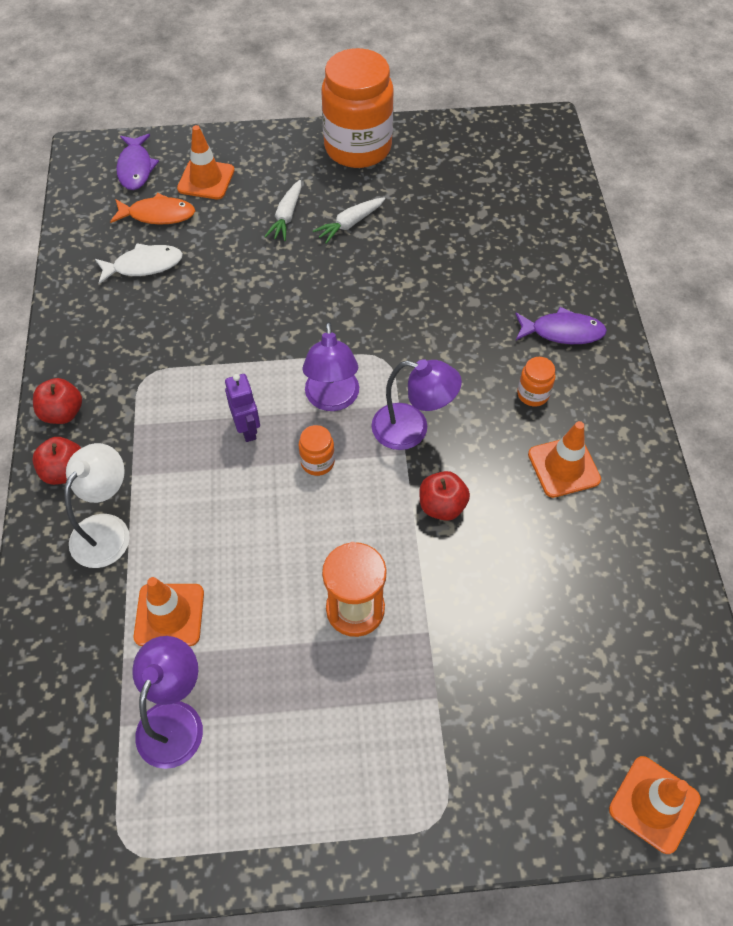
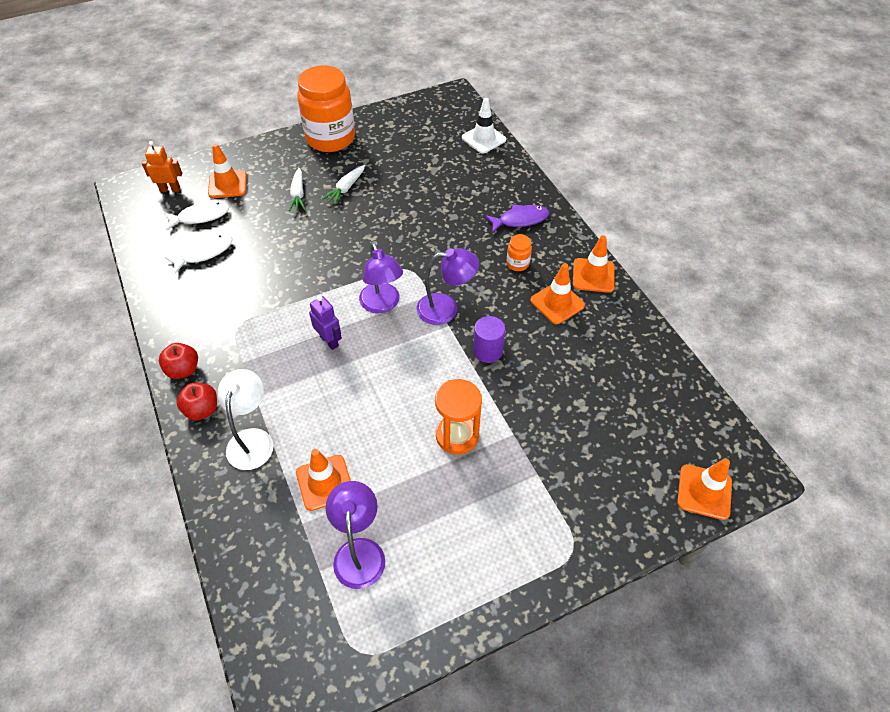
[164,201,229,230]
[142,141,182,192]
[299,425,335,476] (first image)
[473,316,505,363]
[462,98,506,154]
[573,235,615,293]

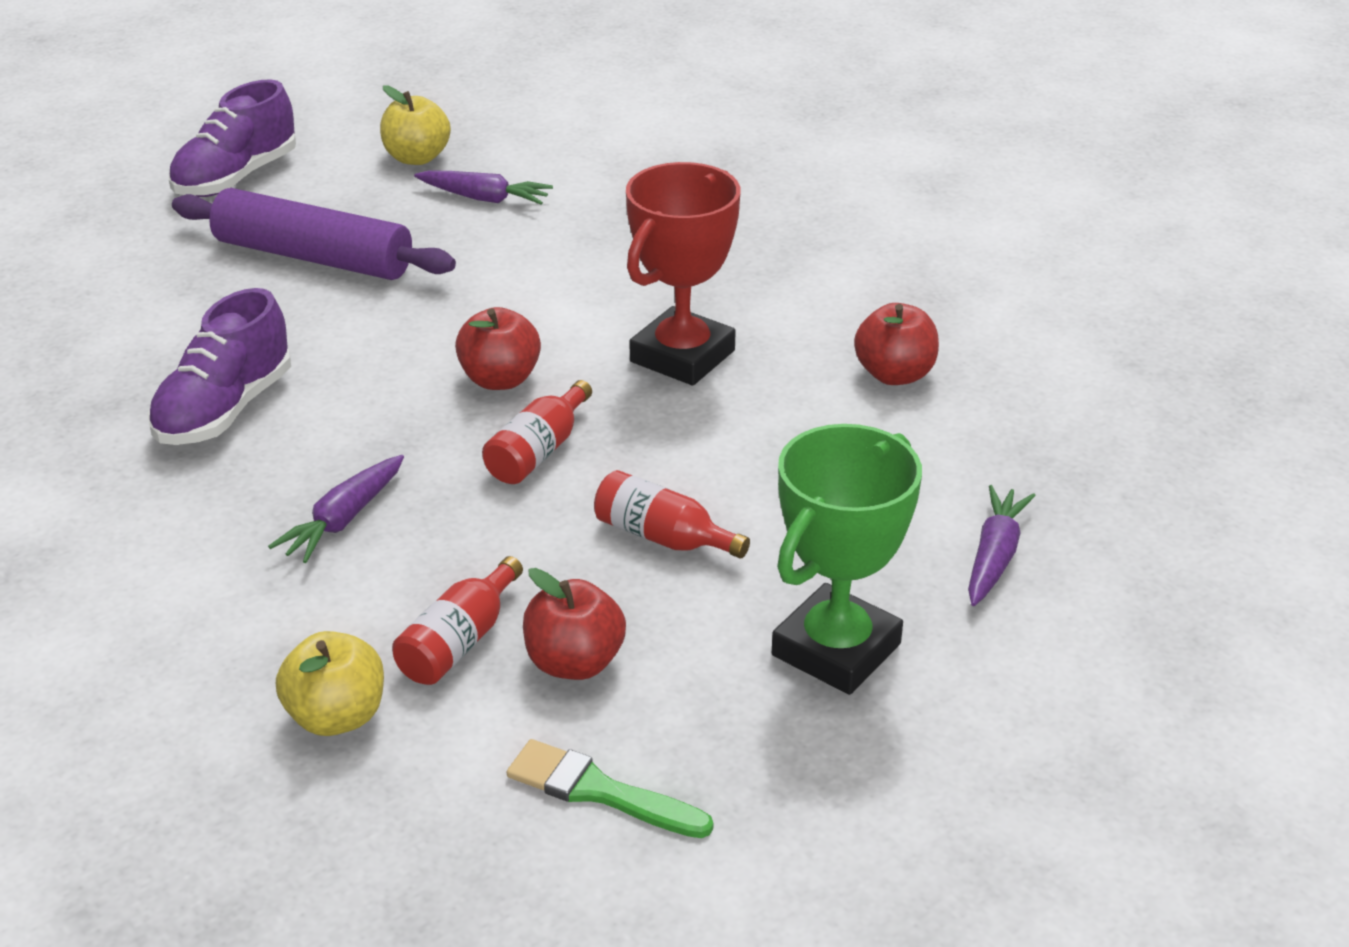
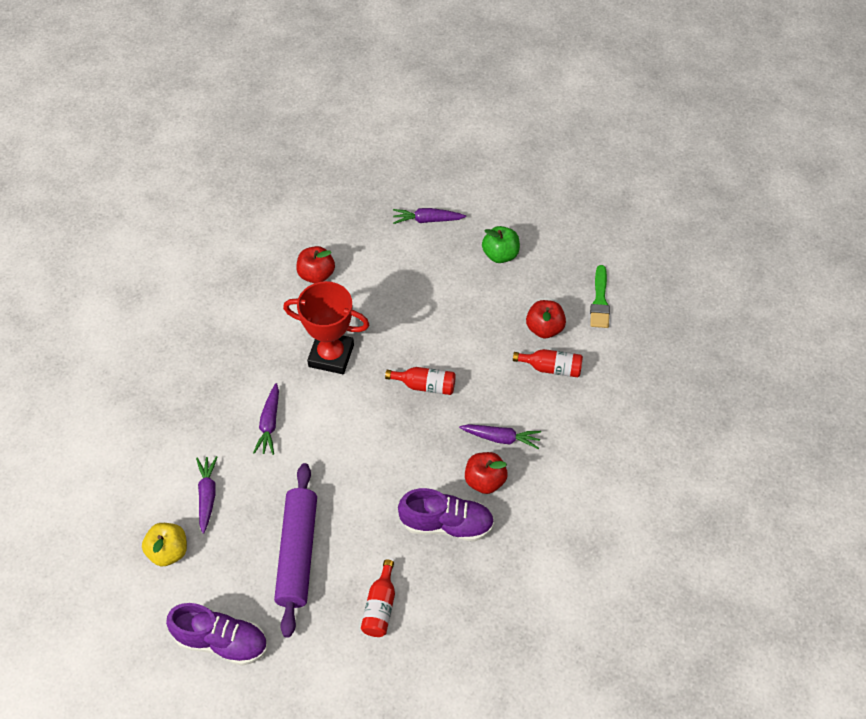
[276,631,384,736] (first image)
[465,452,508,494]
[361,560,395,637]
[482,226,520,263]
[253,383,279,455]

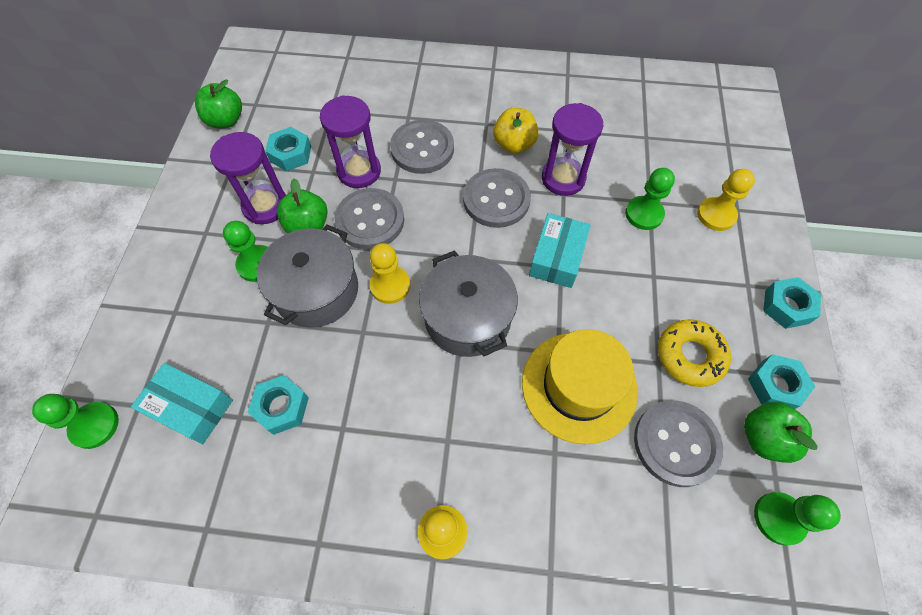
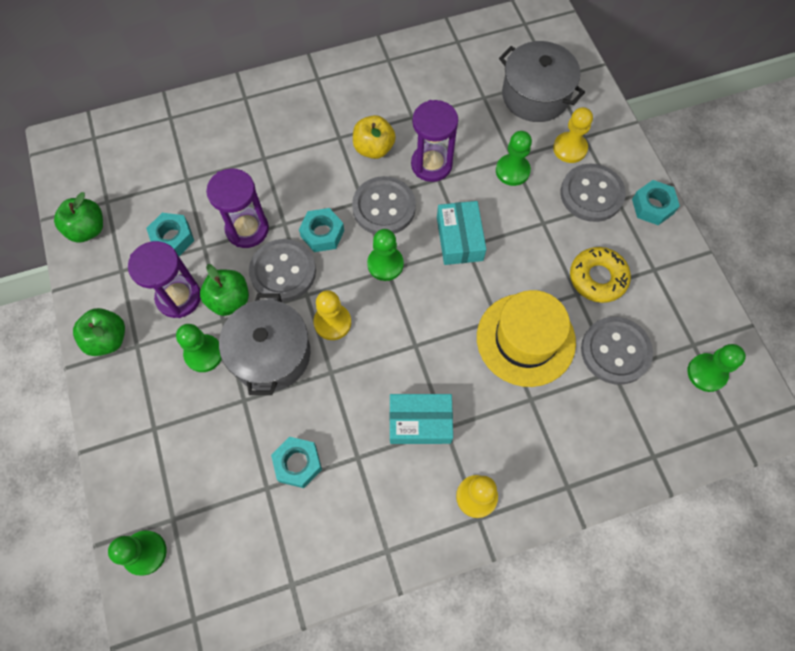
[389,394,453,444]
[561,163,626,222]
[499,41,585,122]
[73,308,125,356]
[299,208,344,252]
[367,229,404,281]

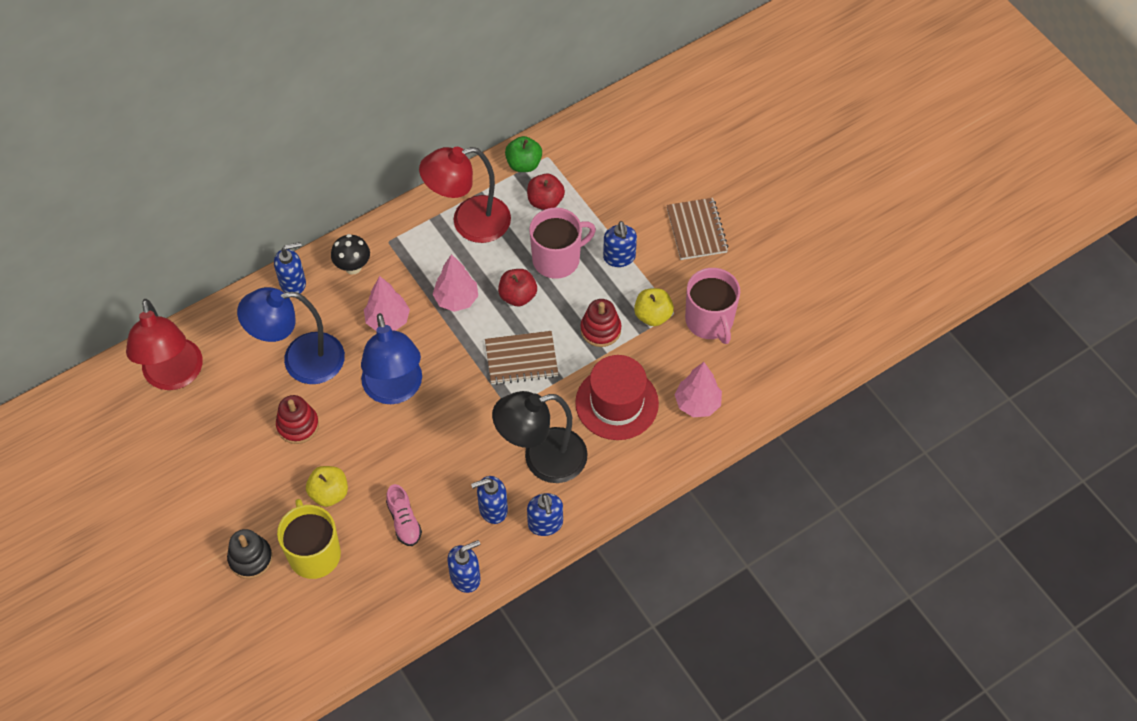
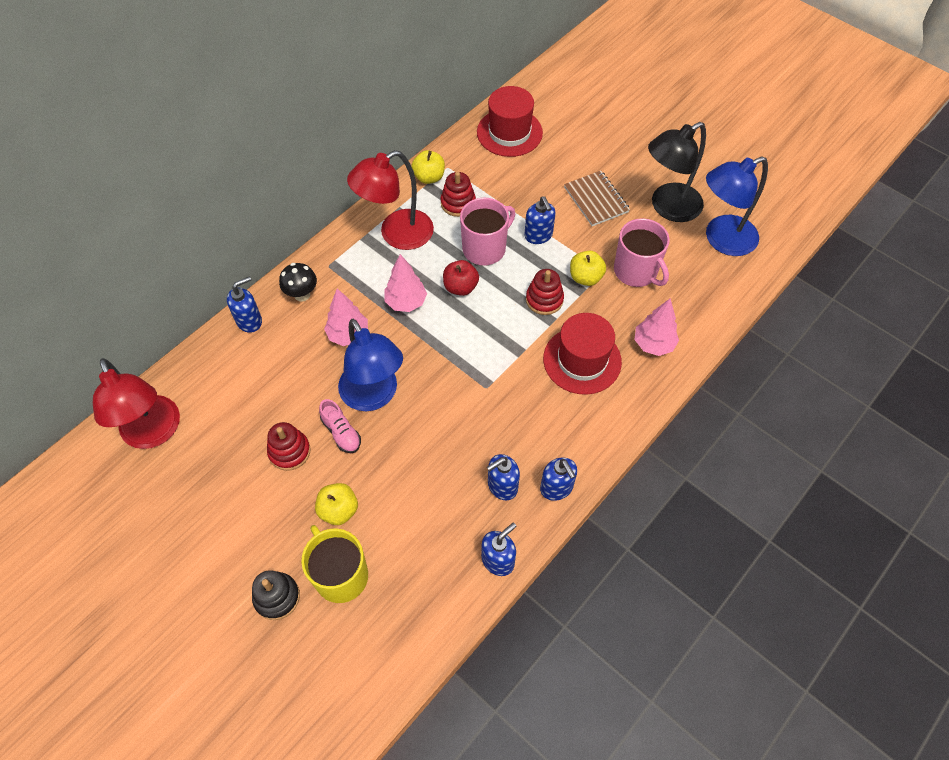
[706,156,768,256]
[319,399,361,453]
[485,331,558,385] (first image)
[648,122,706,222]
[411,150,445,184]
[440,172,476,217]
[477,86,543,157]

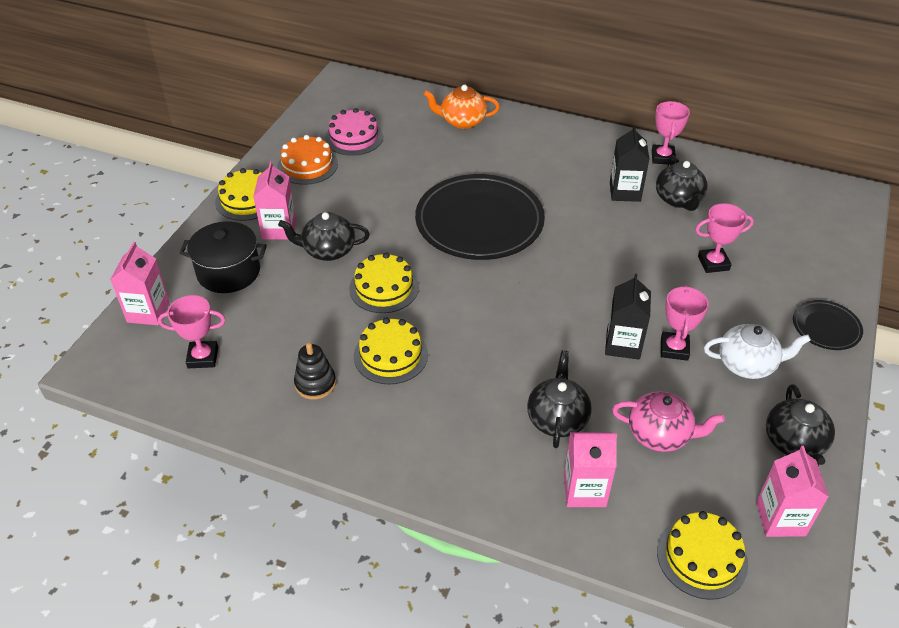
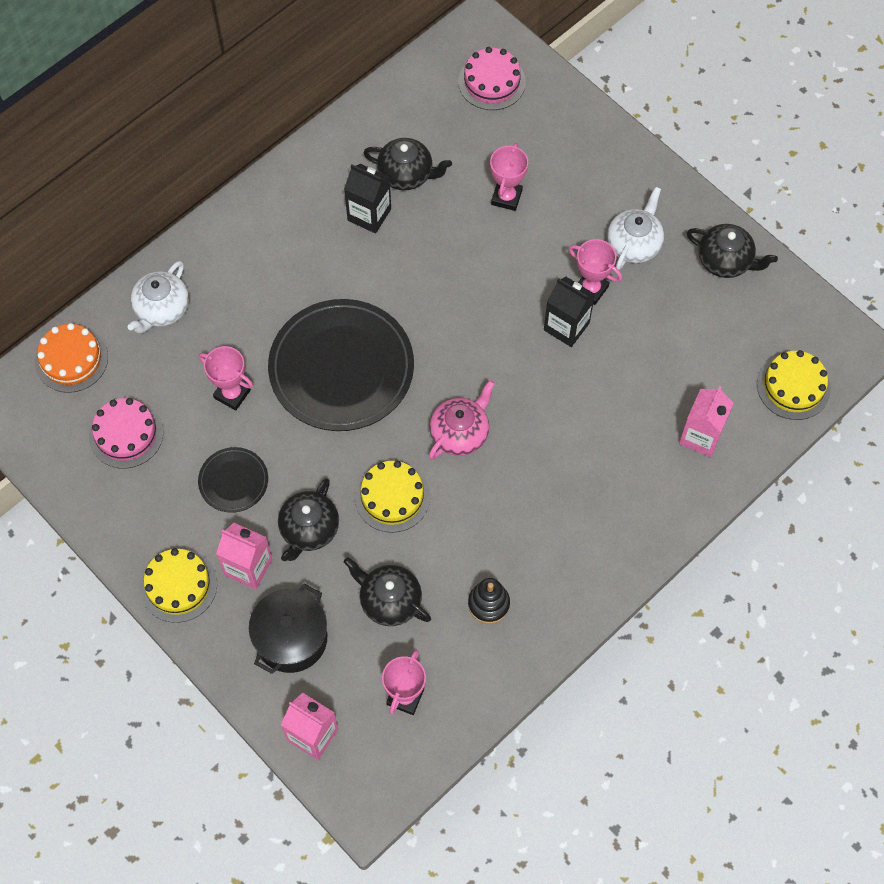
[35,323,108,393]
[354,317,428,384] (first image)
[128,261,189,333]
[344,557,431,626]
[429,380,495,460]
[199,346,253,411]
[756,446,829,537] (first image)
[198,447,268,513]
[458,47,526,110]

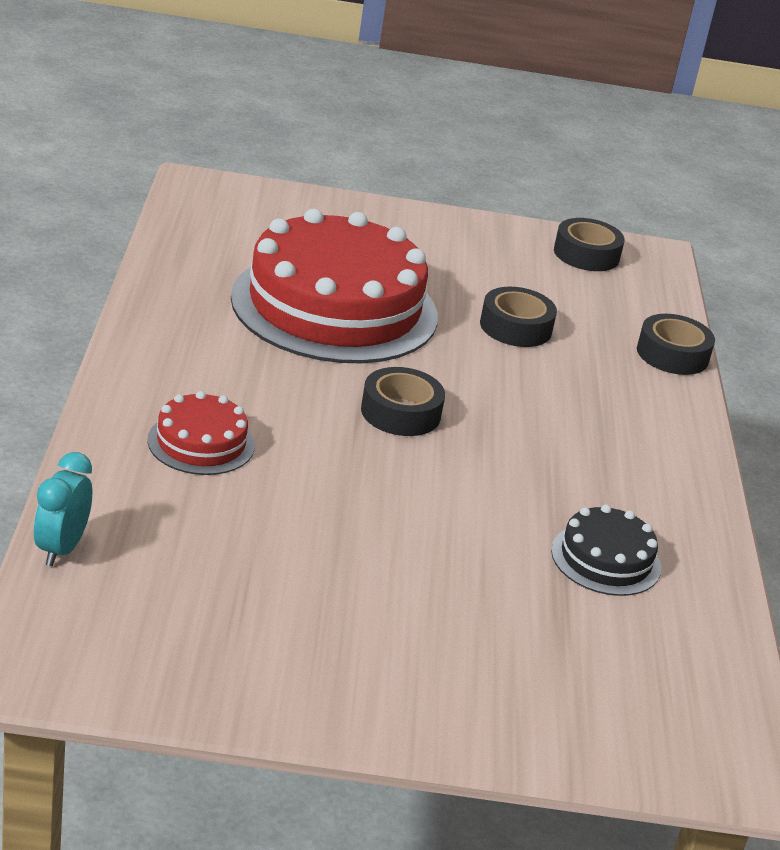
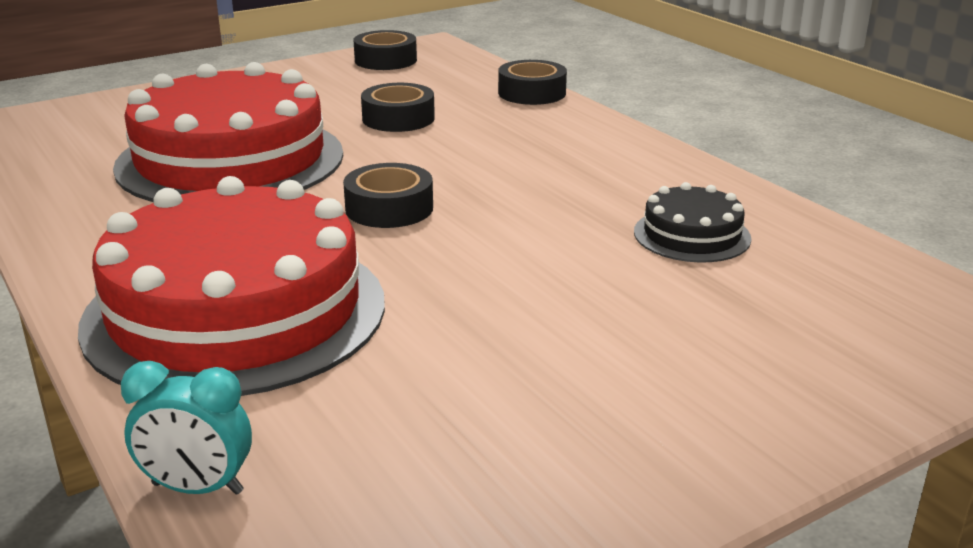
[121,361,252,495]
[78,176,385,396]

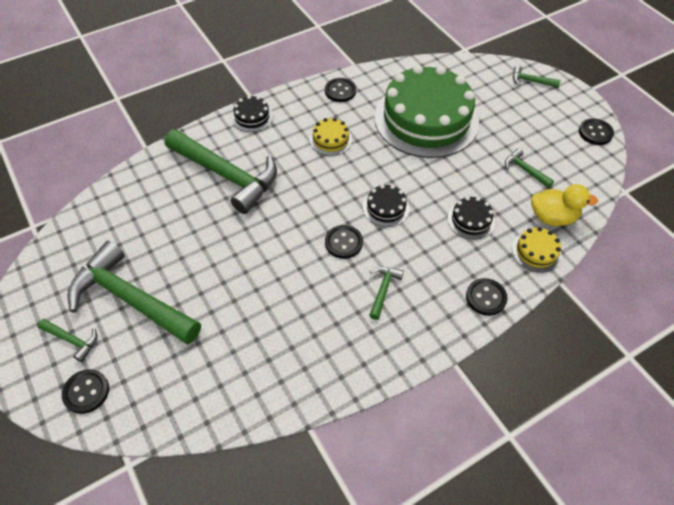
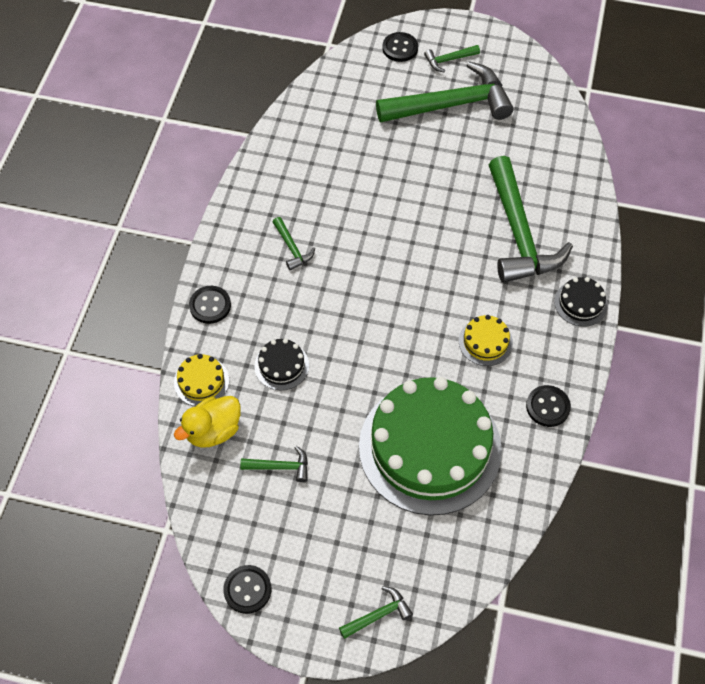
[489,156,573,283]
[325,225,363,259] (first image)
[363,184,410,227] (first image)

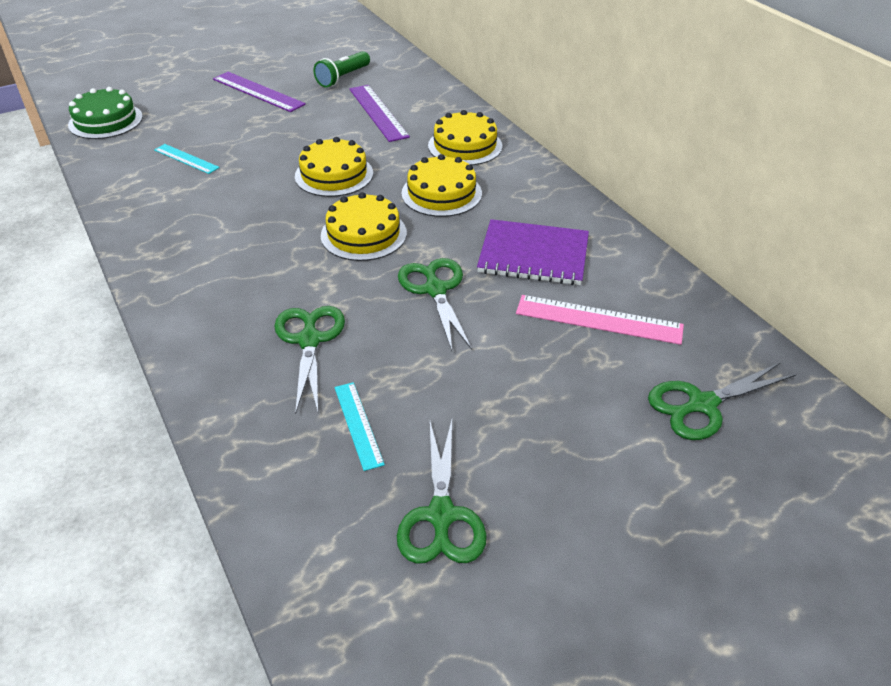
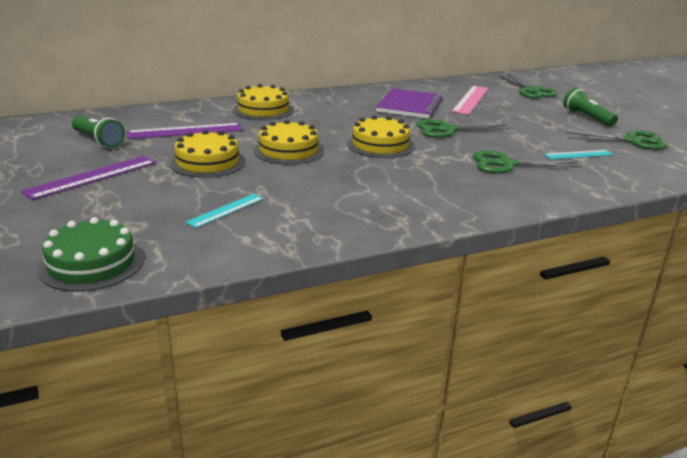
[170,130,245,178]
[563,88,618,127]

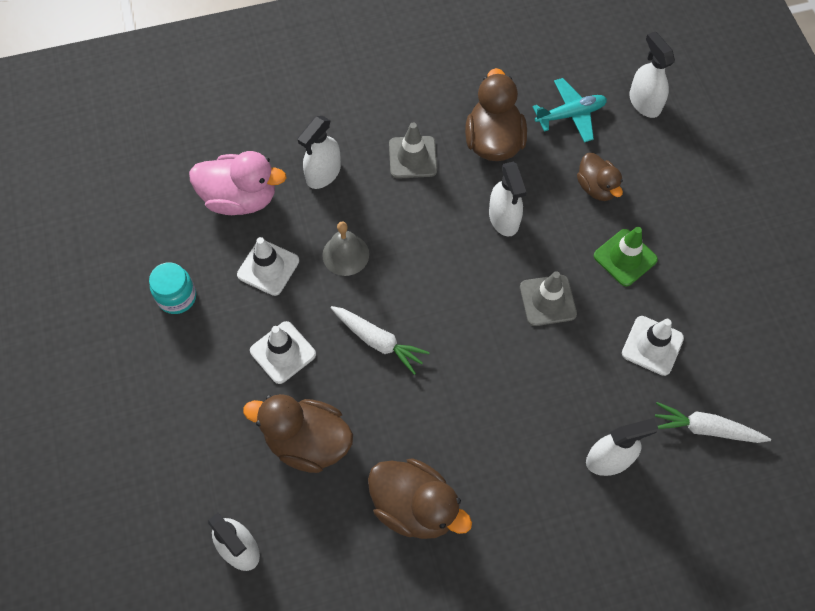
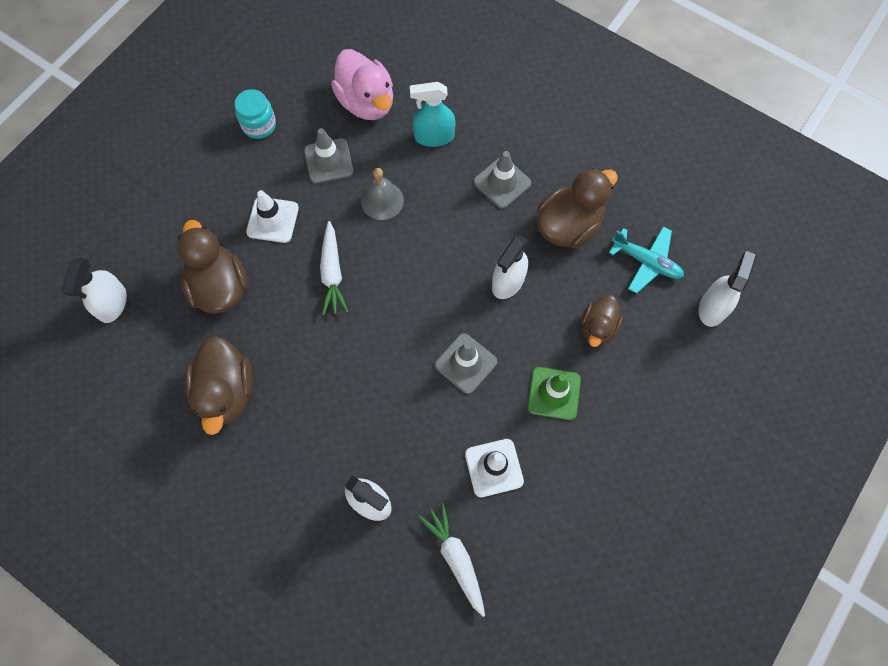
[304,128,354,183]
[410,82,456,147]

